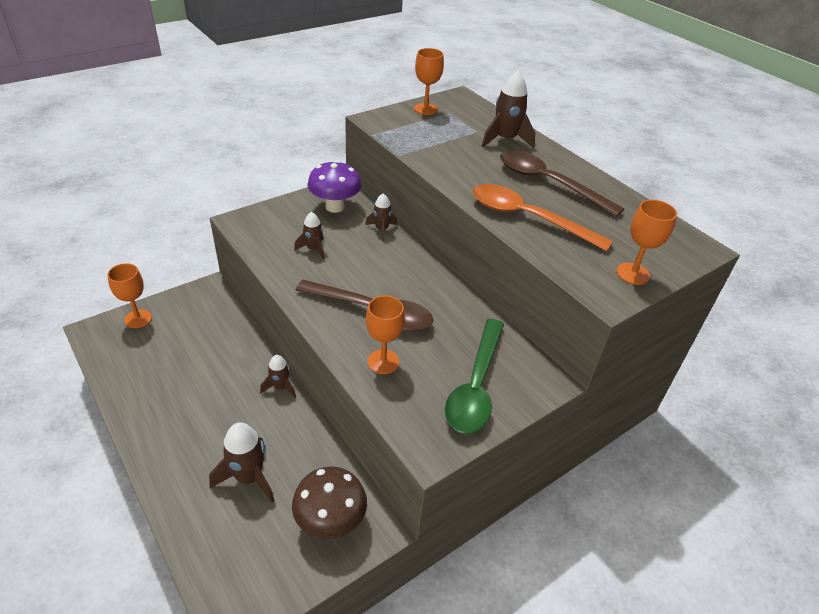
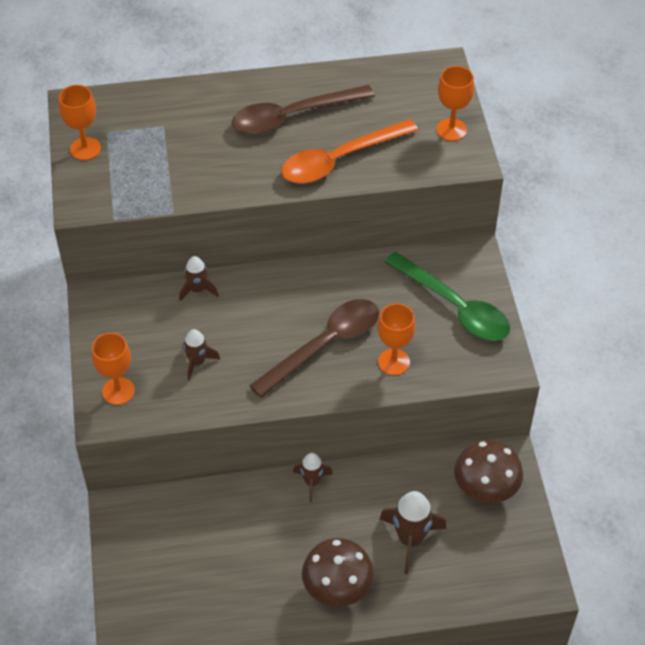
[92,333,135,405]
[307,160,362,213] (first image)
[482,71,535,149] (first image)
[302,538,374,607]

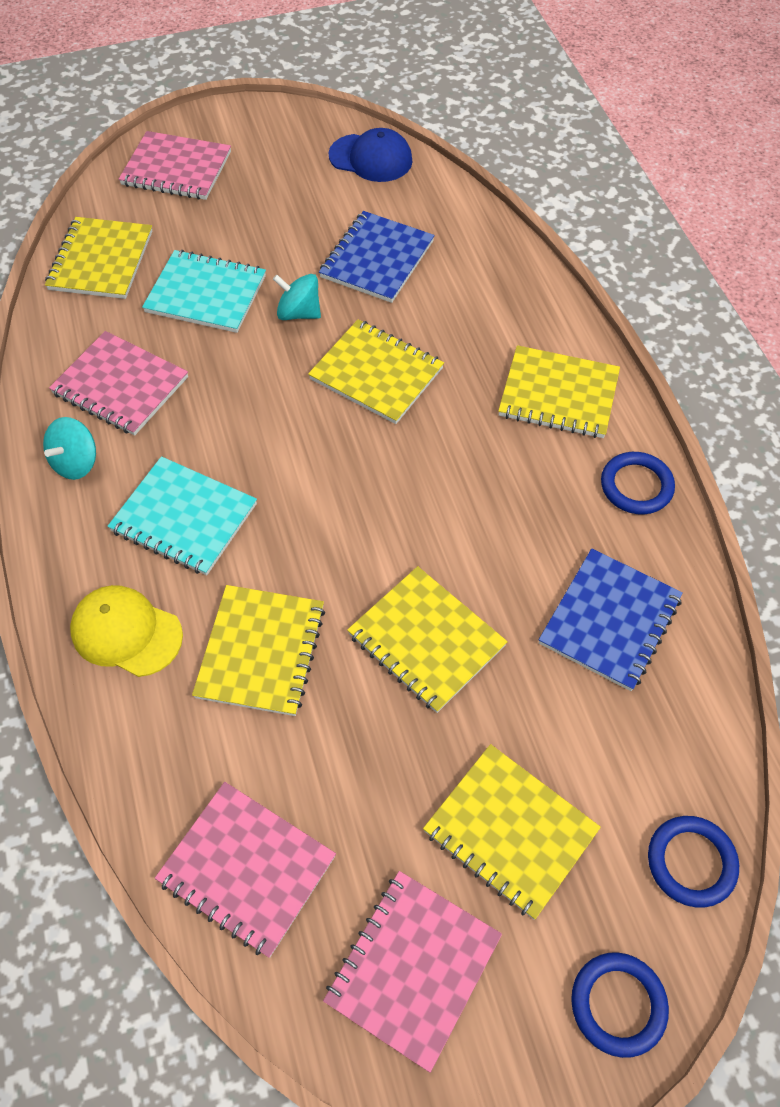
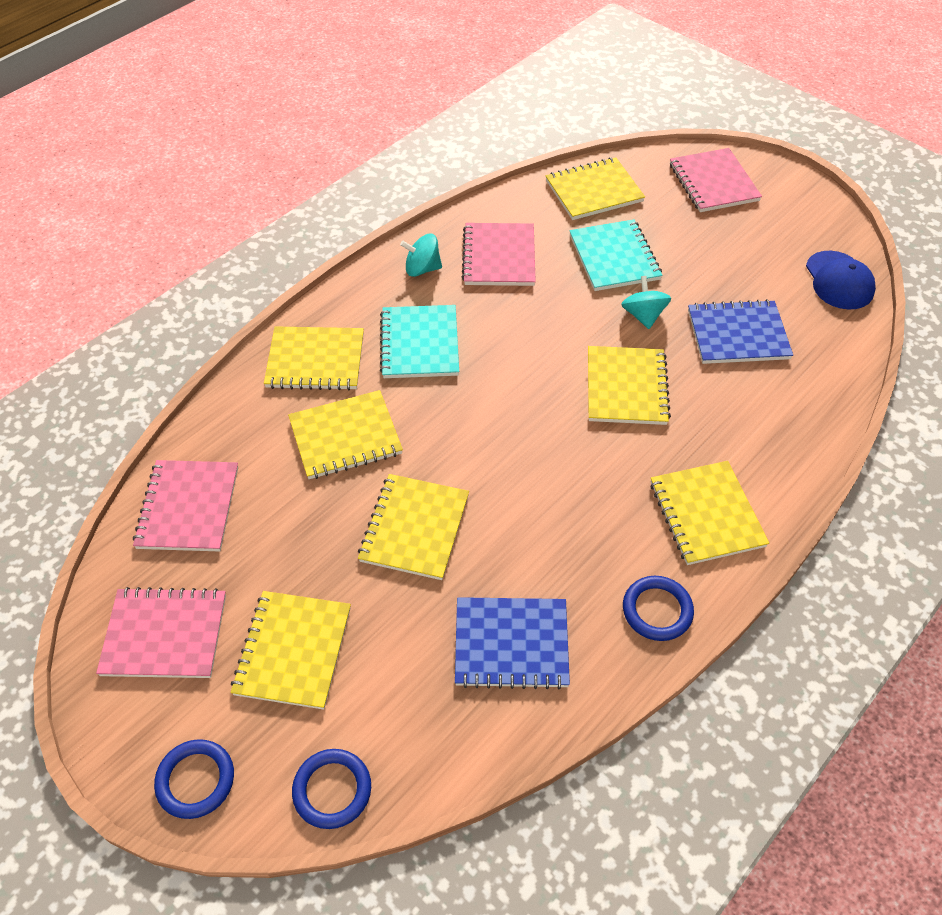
[264,326,364,390]

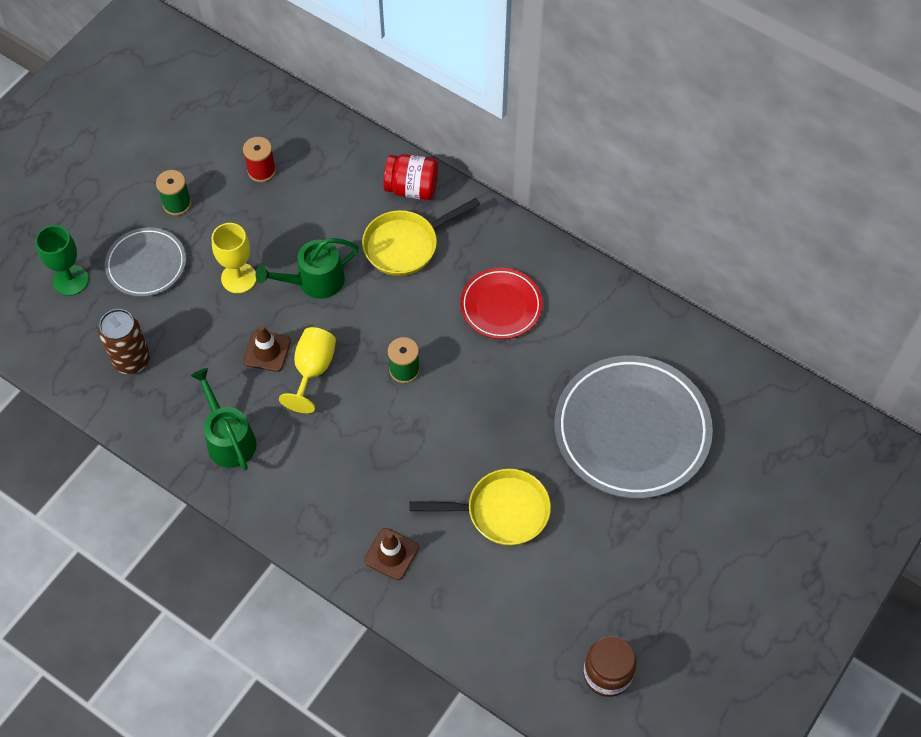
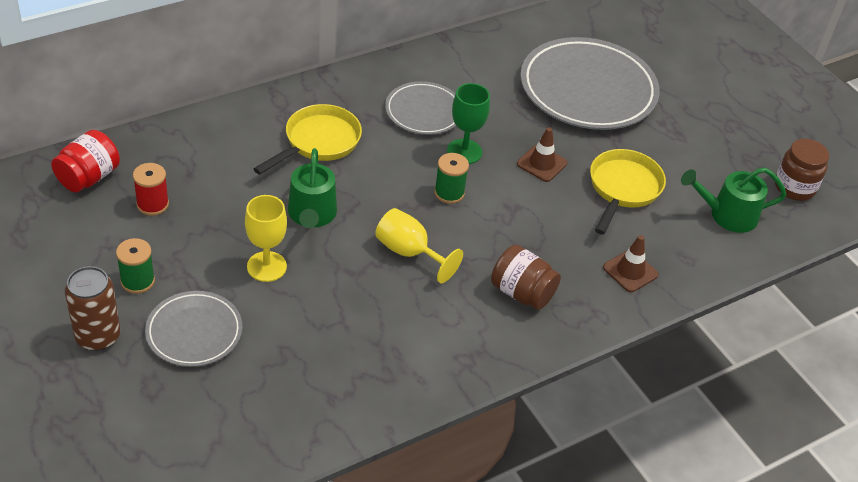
[447,83,490,164]
[65,266,120,351]
[681,168,786,233]
[517,127,567,182]
[254,104,362,175]
[51,130,120,192]
[385,81,456,135]
[491,245,561,310]

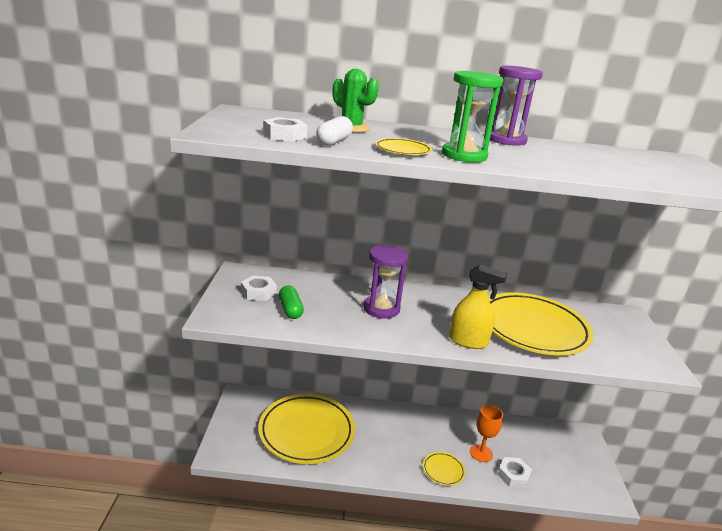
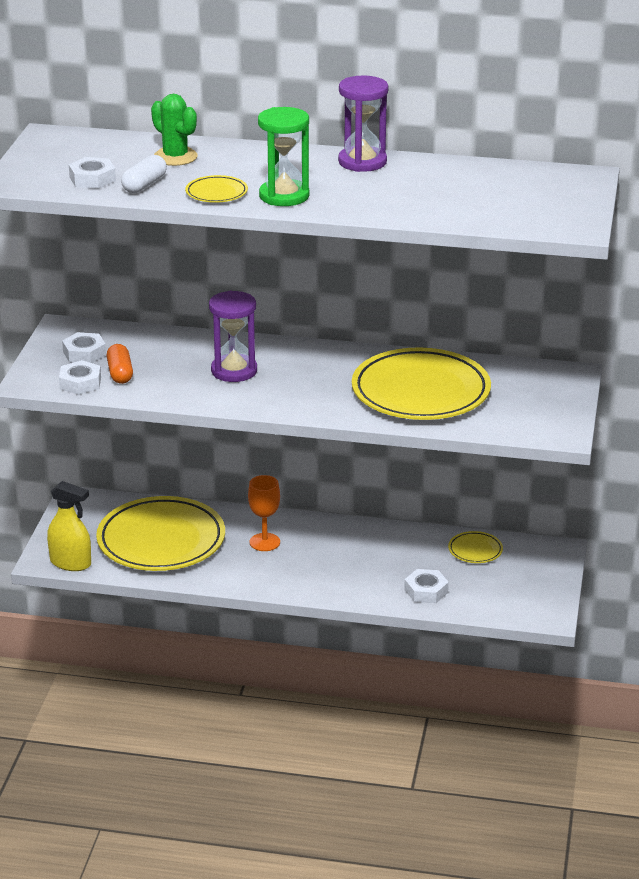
[107,344,133,384]
[448,531,503,563]
[47,481,91,571]
[248,475,280,551]
[59,360,101,395]

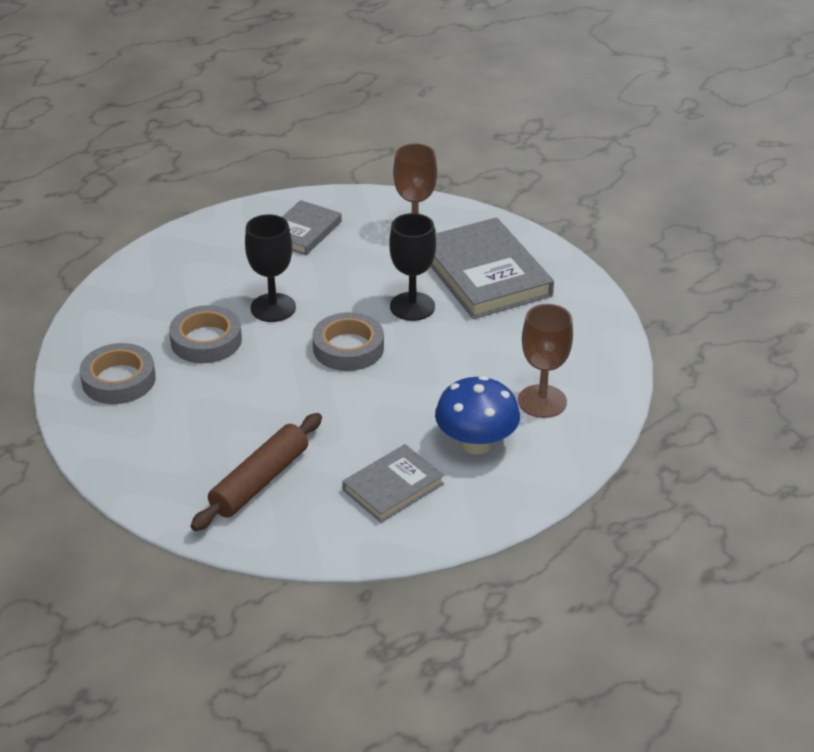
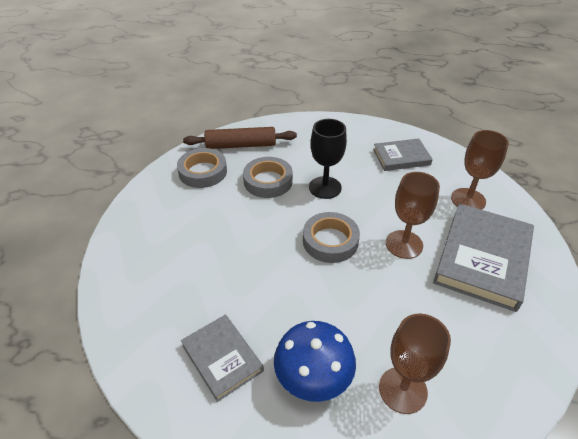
[183,127,297,149]
[181,315,264,402]
[386,172,440,259]

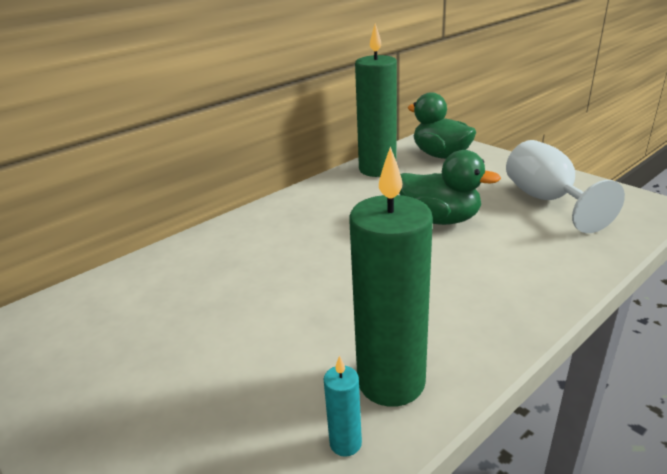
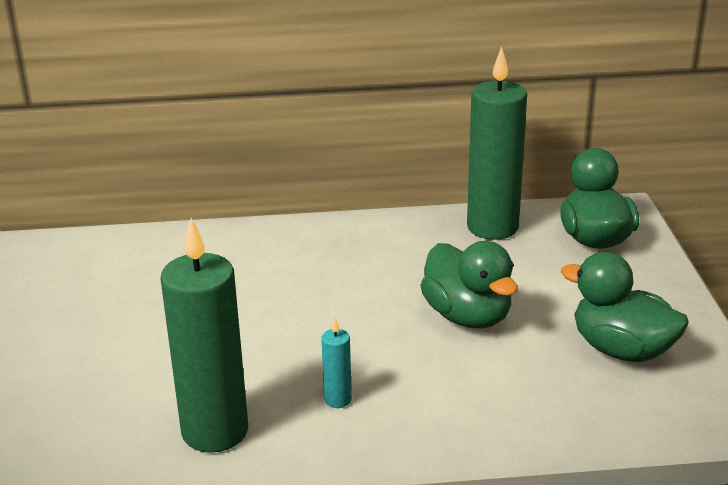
[321,318,352,408]
[561,252,689,362]

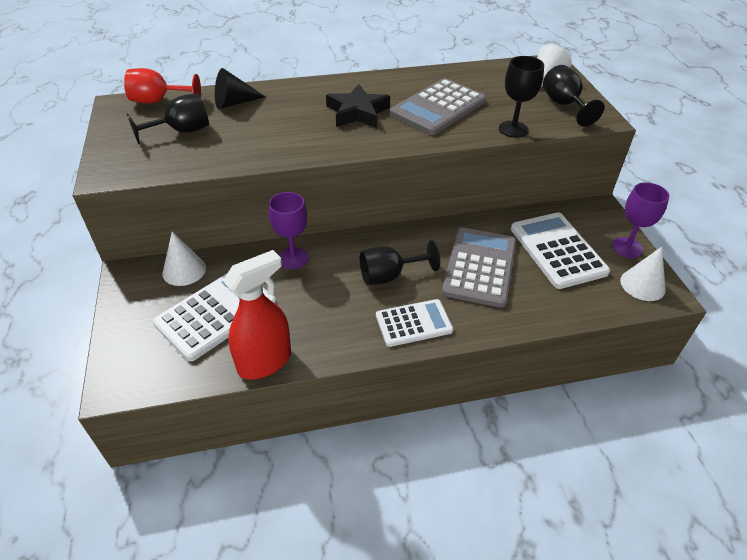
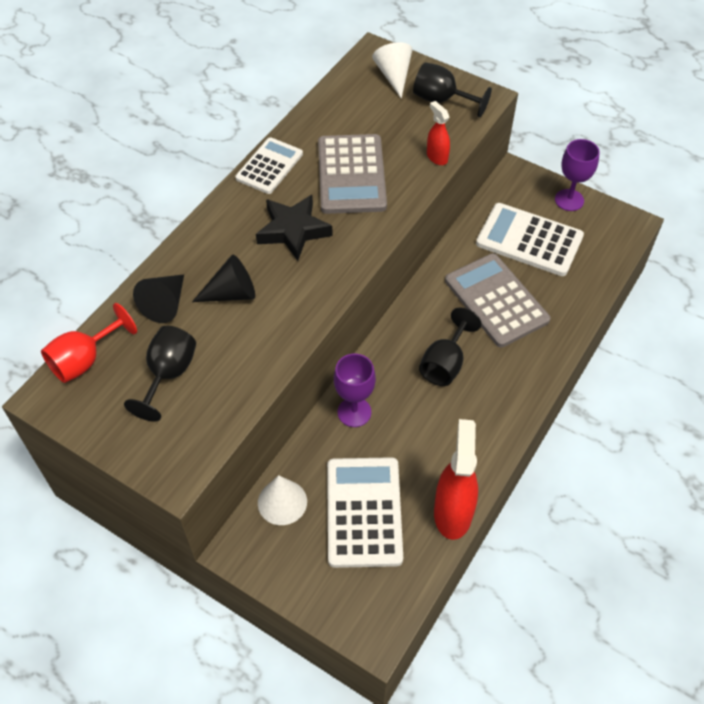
[236,137,303,194]
[427,101,450,165]
[620,247,666,301] (first image)
[192,255,255,302]

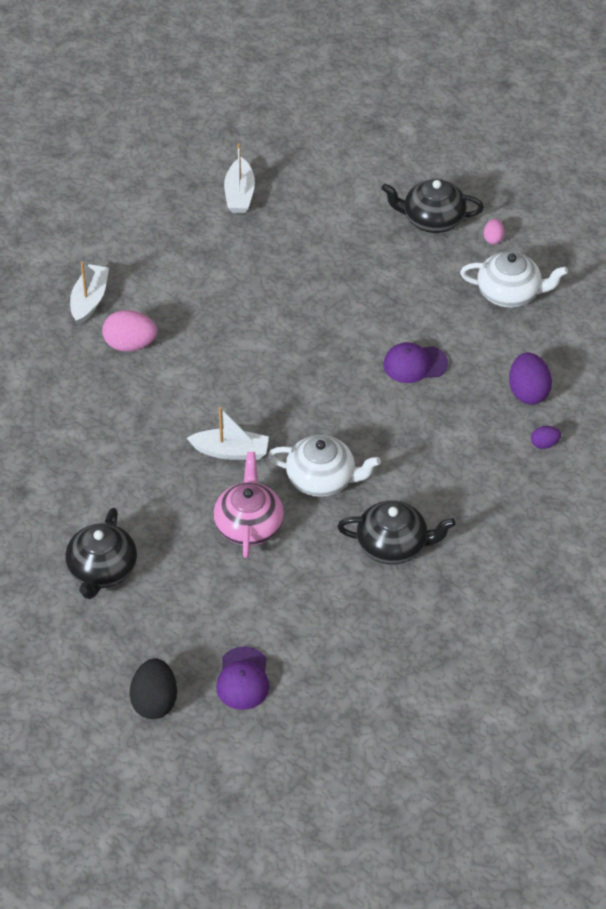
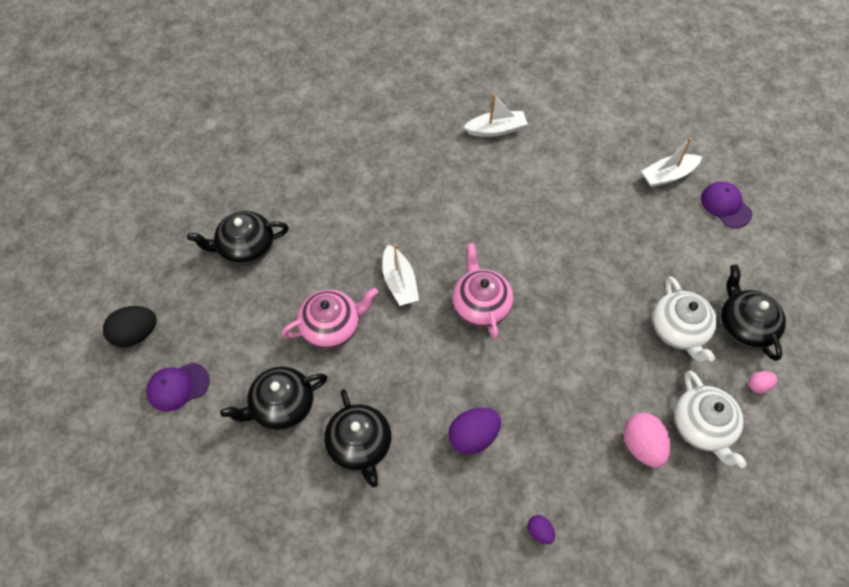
[623,413,671,467]
[653,276,717,362]
[701,181,752,228]
[448,408,501,455]
[220,367,328,431]
[452,243,513,339]

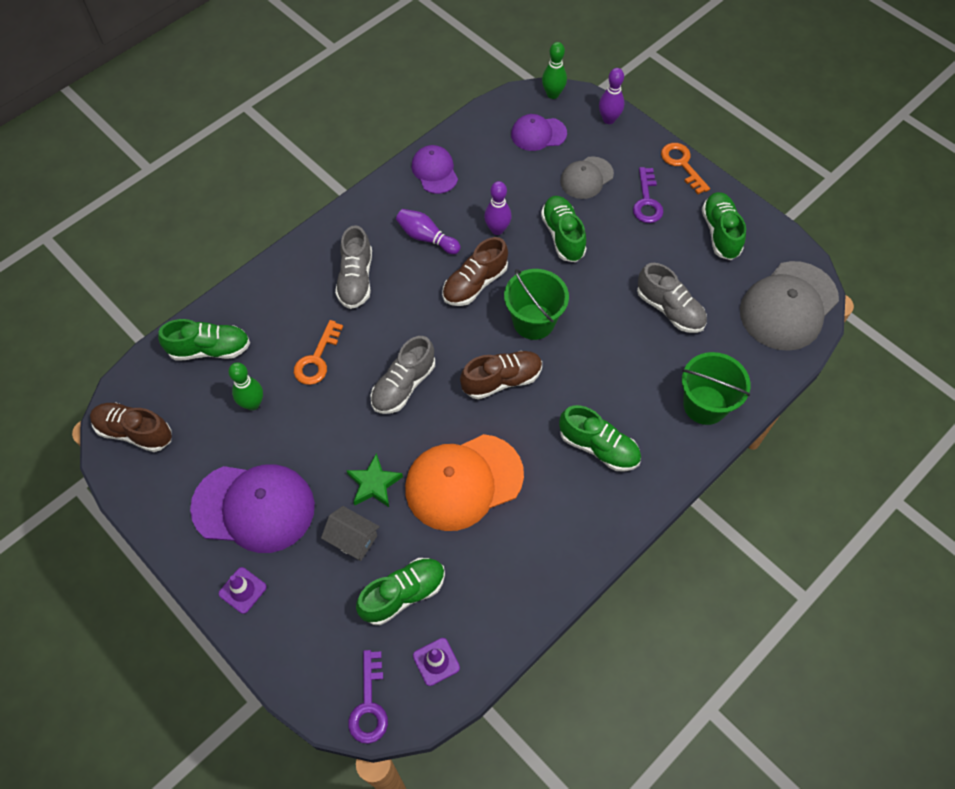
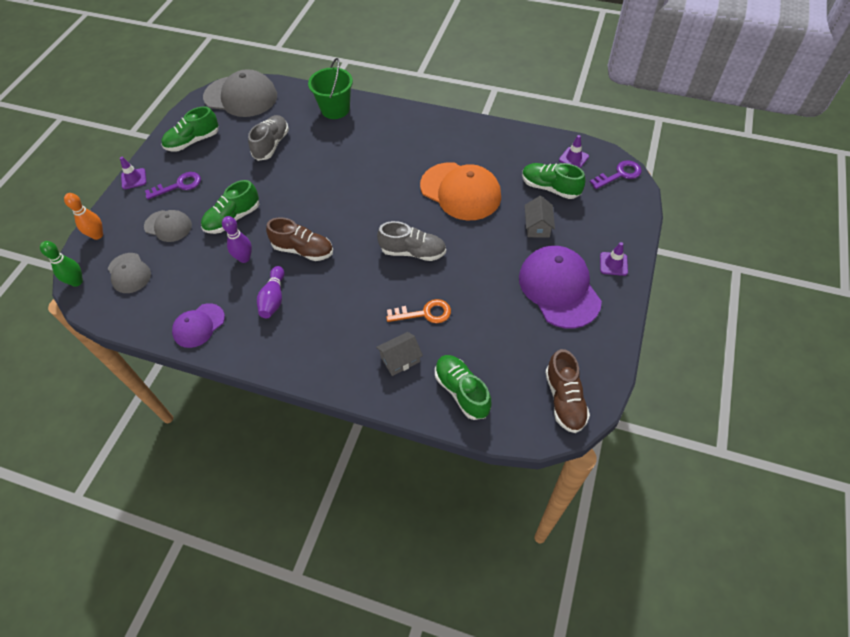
[228,362,263,410] (first image)
[335,225,372,309] (first image)
[346,453,403,507] (first image)
[460,351,542,399] (first image)
[504,269,569,340] (first image)
[108,253,151,293]
[559,405,641,472] (first image)
[64,193,103,240]
[120,157,146,189]
[376,332,423,376]

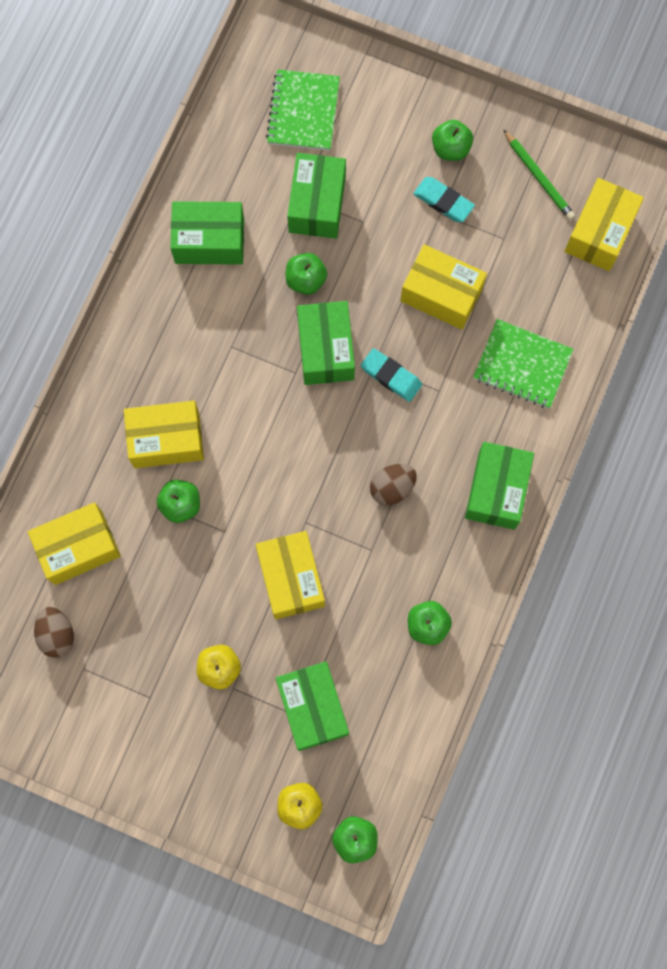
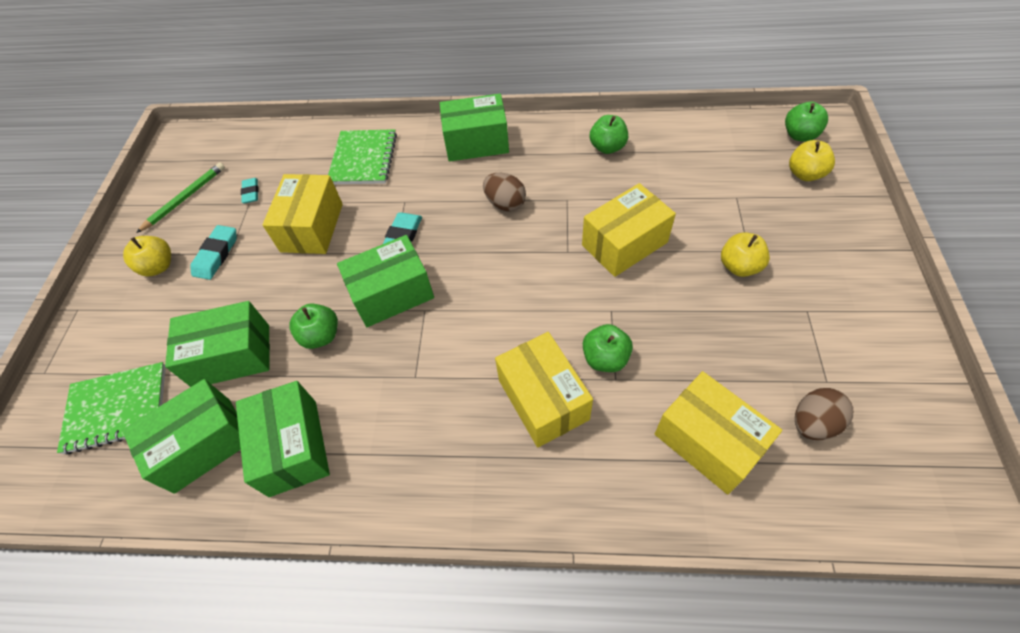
[122,379,241,494]
[123,236,171,276]
[565,178,644,271] (first image)
[241,178,259,204]

